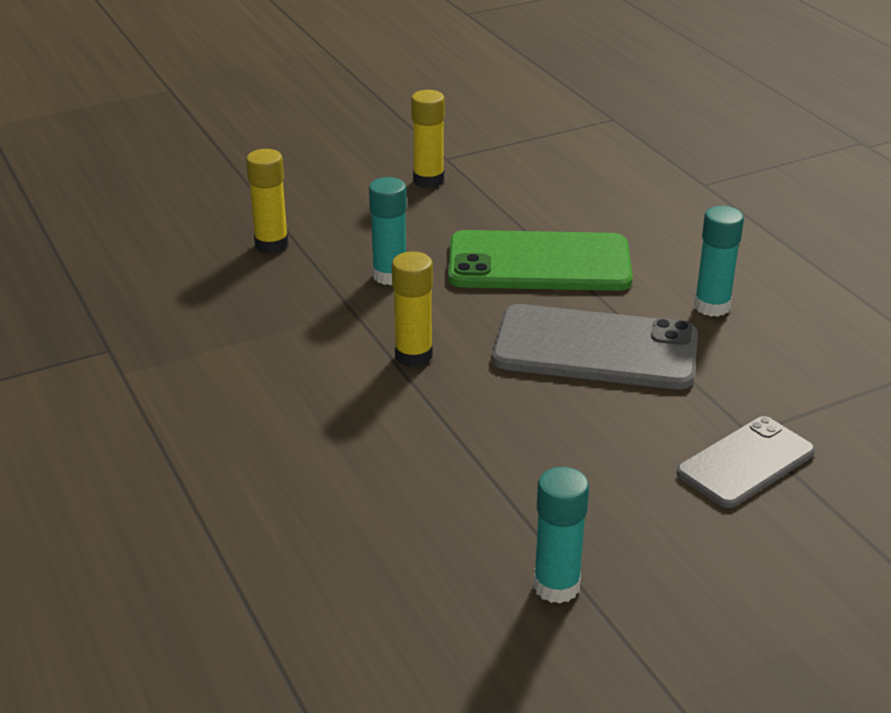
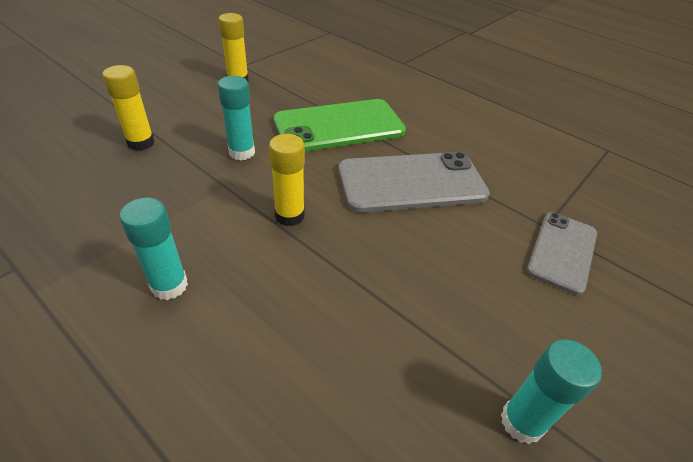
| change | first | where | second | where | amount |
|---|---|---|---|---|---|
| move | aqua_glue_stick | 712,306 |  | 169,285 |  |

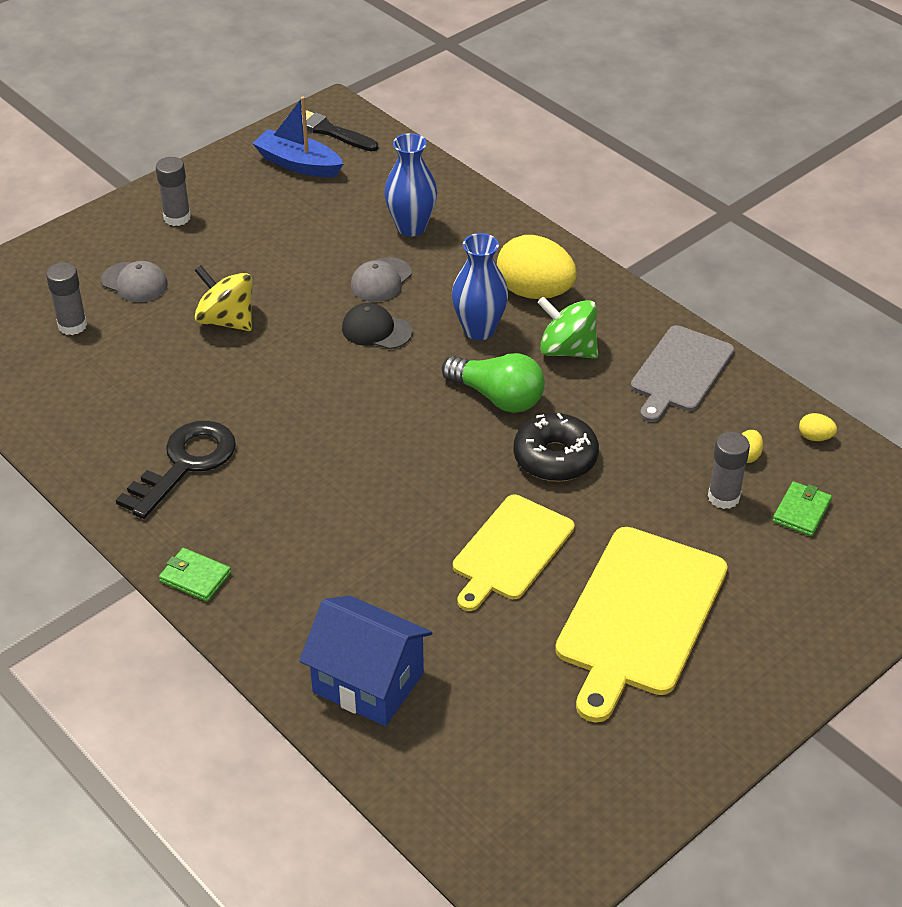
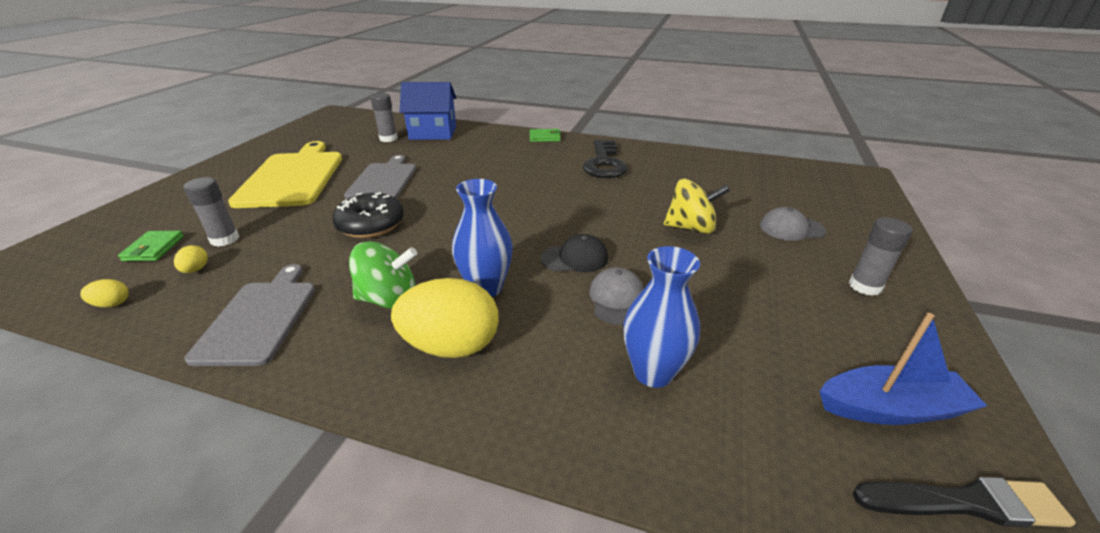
| change | first | where | second | where | amount |
|---|---|---|---|---|---|
| delete | emerald_light_bulb | 498,397 |  |  |  |
| move | gray_glue_stick | 72,325 |  | 388,138 |  |
| recolor | golden_cutting_board | 510,551 | gray_cutting_board | 383,180 |  |

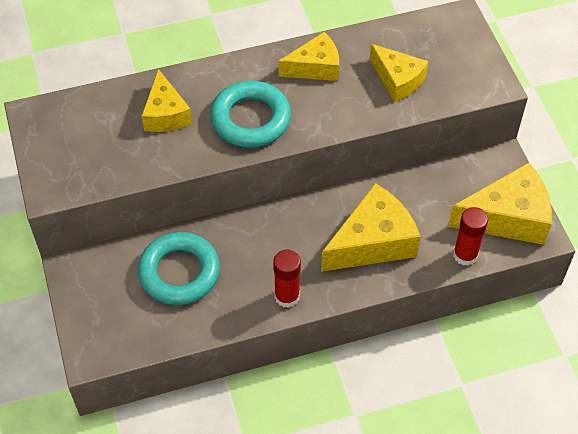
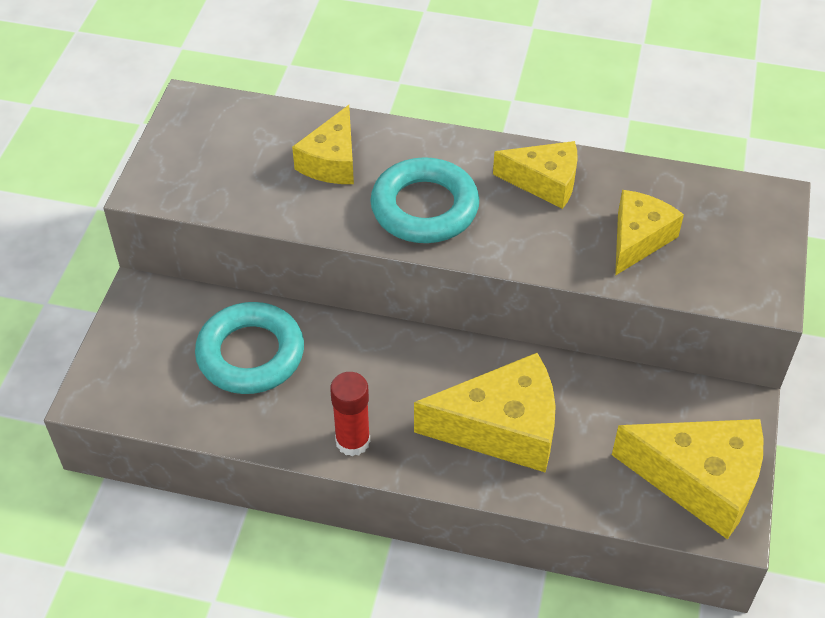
| change | first | where | second | where | amount |
|---|---|---|---|---|---|
| delete | red_glue_stick | 465,255 |  |  |  |
| rotate | golden_piece_of_cheese | 397,80 |  | 638,239 | 135 degrees counterclockwise |

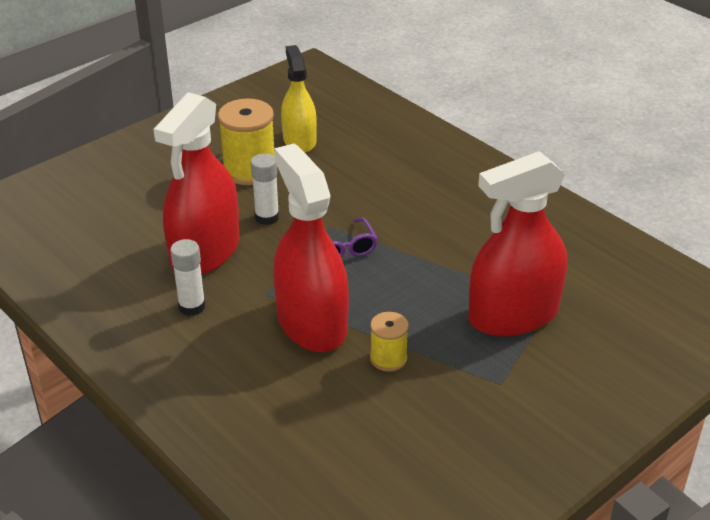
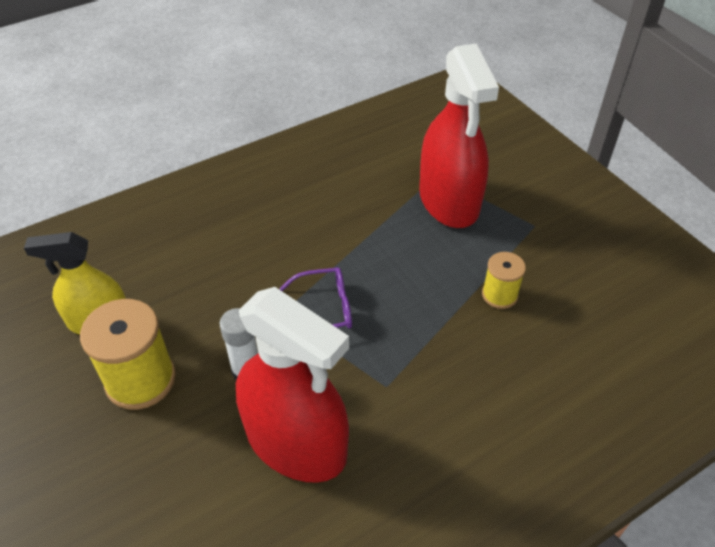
| change | first | where | second | where | amount |
|---|---|---|---|---|---|
| delete | pure_white_glue_stick | 192,307 |  |  |  |
| delete | red_sprayer | 311,323 |  |  |  |

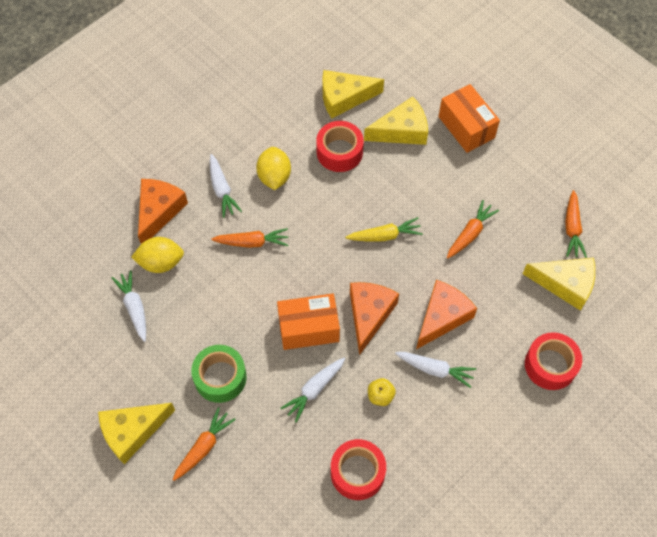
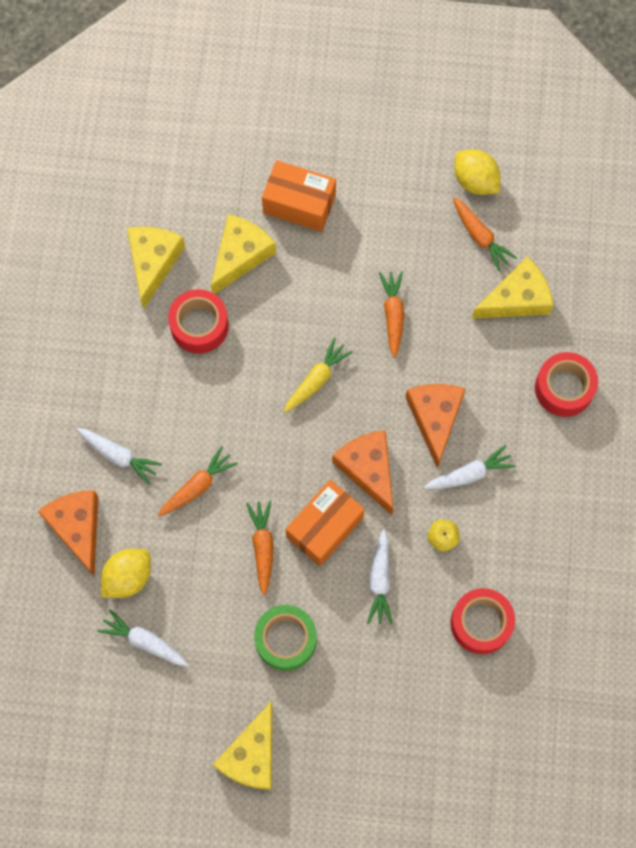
| change | first | where | second | where | amount |
|---|---|---|---|---|---|
| move | orange-coloured_toy_carrot | 204,447 |  | 262,547 |  |
| move | golden_citrus_fruit | 274,177 |  | 475,181 |  |
| rotate | golden_piece_of_cheese | 344,98 |  | 153,263 | 150 degrees clockwise |

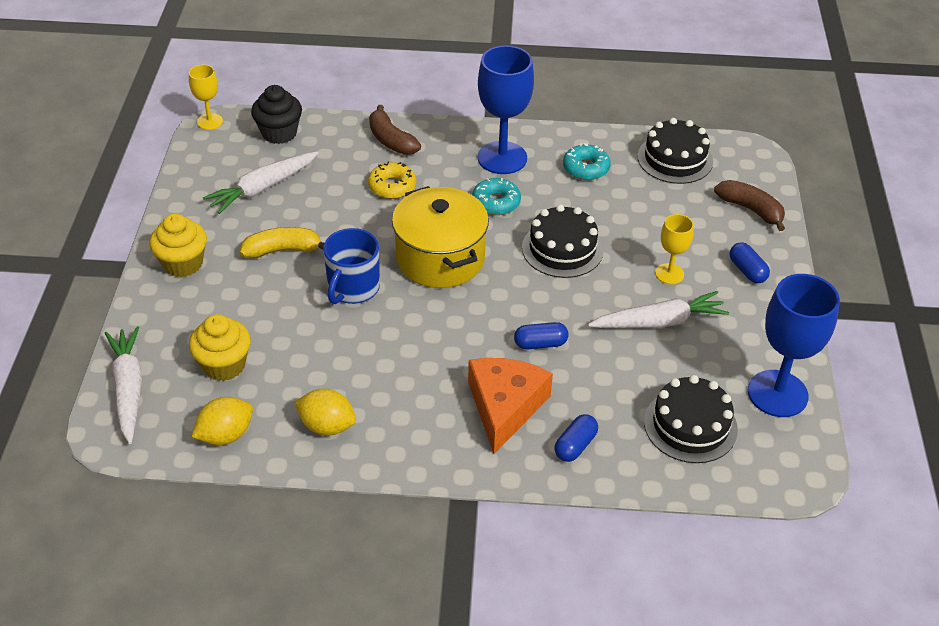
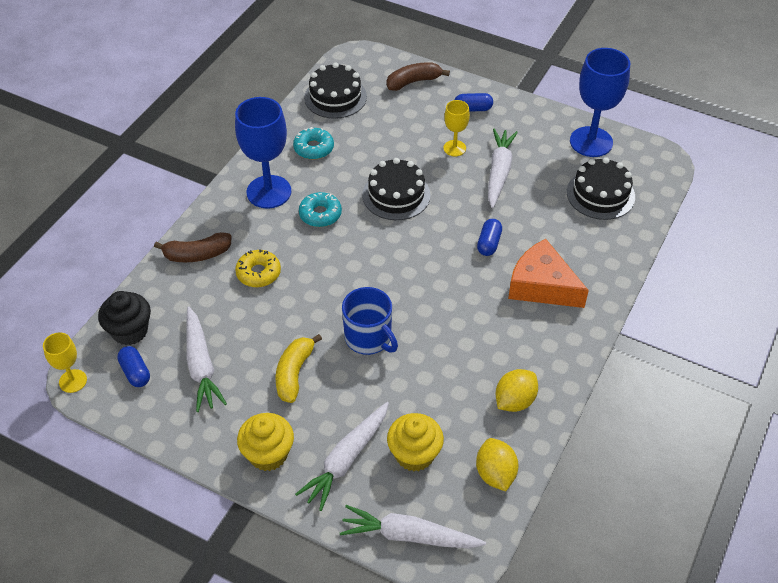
| change | first | where | second | where | amount |
|---|---|---|---|---|---|
| delete | golden_pot | 440,258 |  |  |  |
| insert |  |  | pure_white_toy_carrot | 346,459 |  |
| move | cobalt_capsule | 575,446 |  | 135,372 |  |

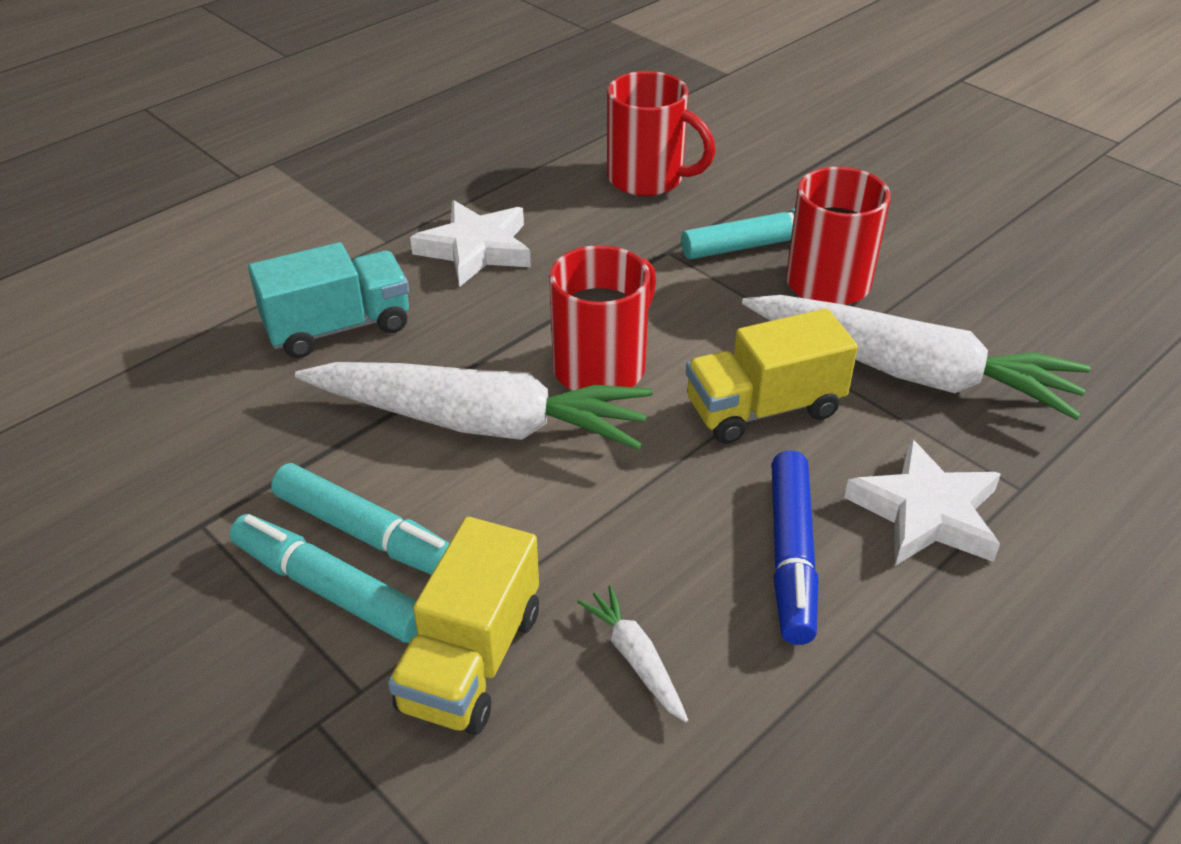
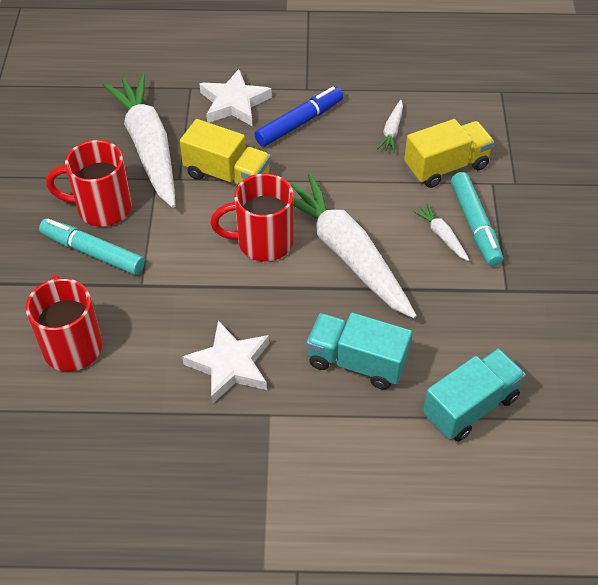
| change | first | where | second | where | amount |
|---|---|---|---|---|---|
| insert |  |  | aqua_truck | 470,406 |  |
| replace | aqua_marker | 368,535 | pure_white_toy_carrot | 441,236 |  |

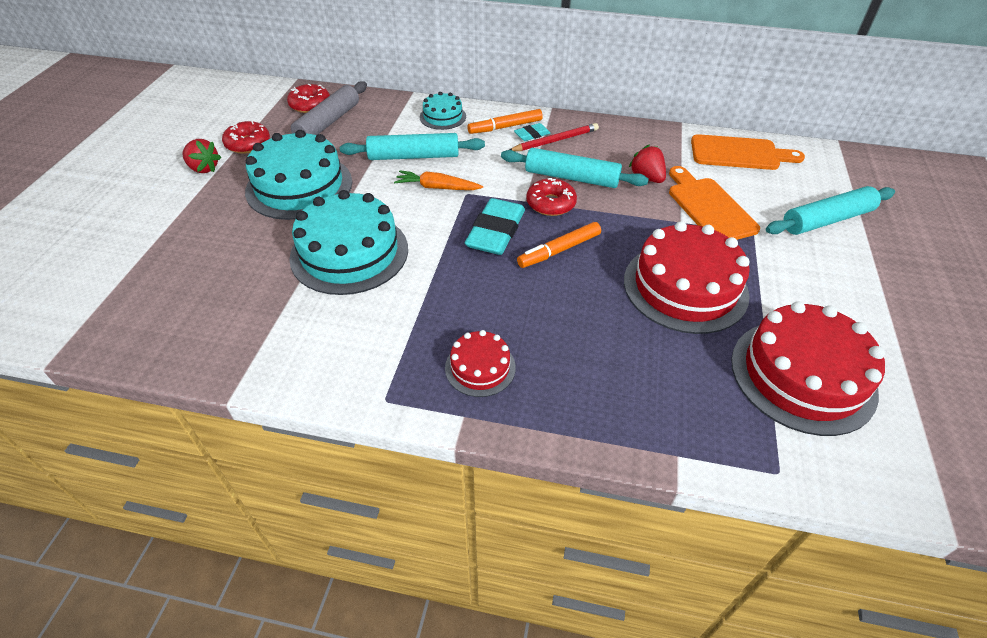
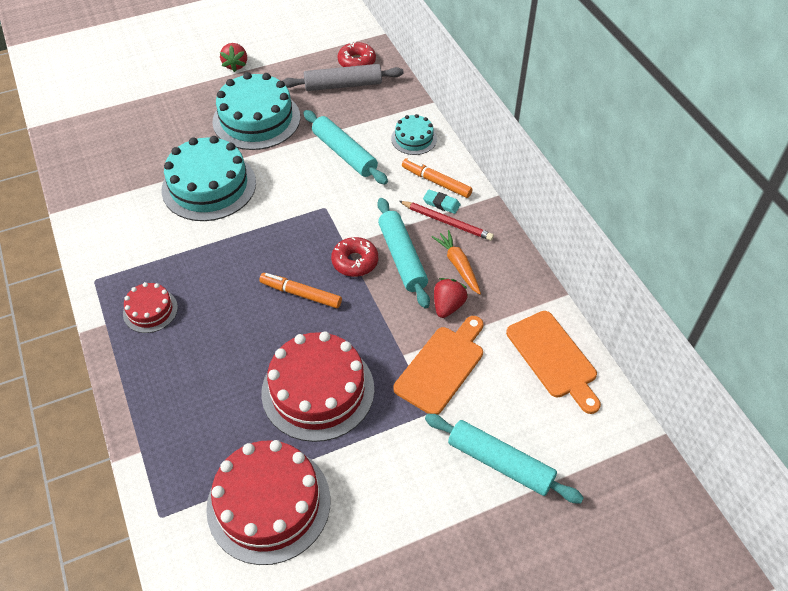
| change | first | where | second | where | amount |
|---|---|---|---|---|---|
| delete | red_doughnut | 248,144 |  |  |  |
| delete | aqua_gum_eraser | 495,231 |  |  |  |
| move | orange-coloured_toy_carrot | 437,187 |  | 458,265 |  |

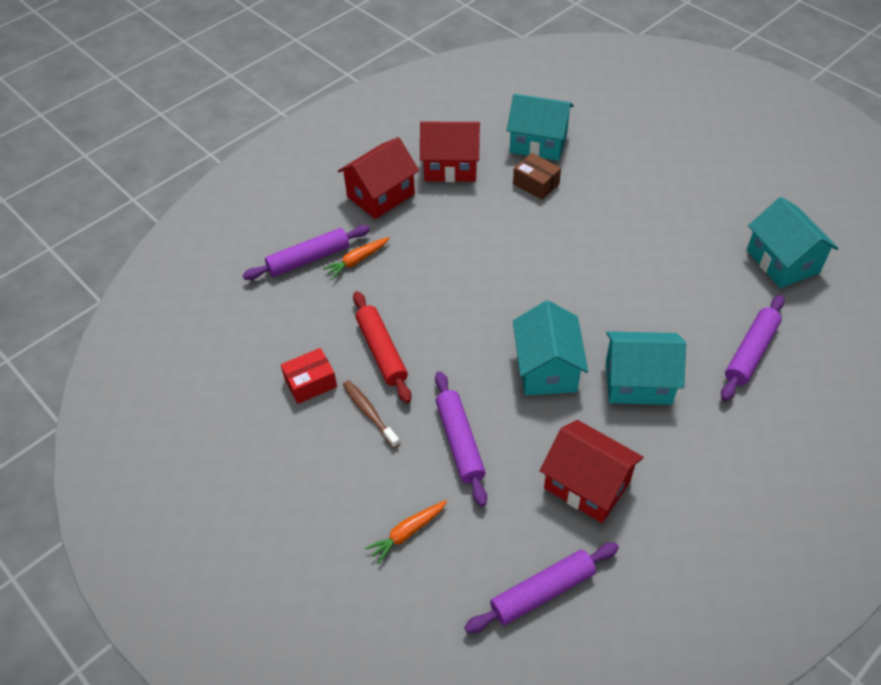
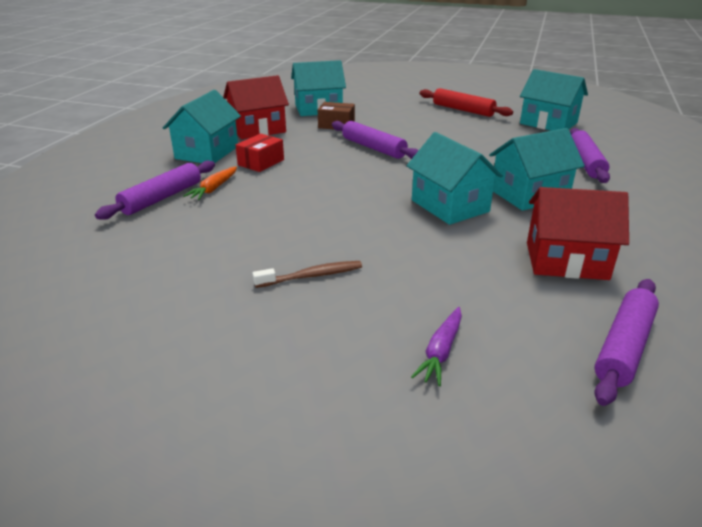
| change | first | where | second | where | amount |
|---|---|---|---|---|---|
| move | red_parcel | 311,383 |  | 261,162 |  |
| move | red_rolling_pin | 381,351 |  | 463,110 |  |
| move | royal_purple_rolling_pin | 460,442 |  | 373,148 |  |
| recolor | red_toy_house | 381,195 | aqua_toy_house | 207,152 |  |
| recolor | orange-coloured_toy_carrot | 407,533 | royal_purple_toy_carrot | 441,352 |  |
| rotate | dark_brown_dental_brush | 369,413 |  | 312,276 | 135 degrees clockwise |

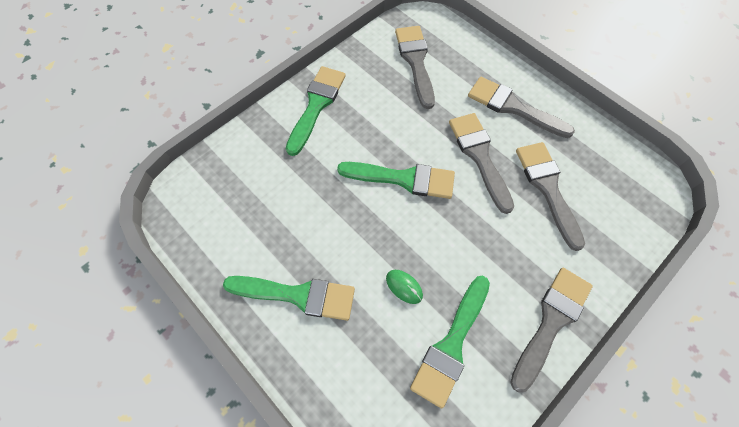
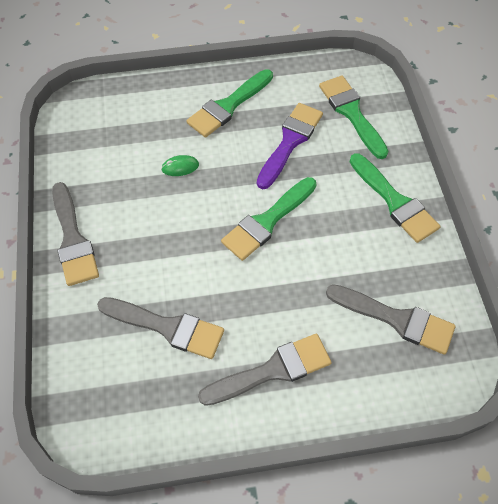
| change | first | where | second | where | amount |
|---|---|---|---|---|---|
| delete | gray_brush | 479,156 |  |  |  |
| insert |  |  | royal_purple_brush | 290,142 |  |
| move | emerald_brush | 451,345 |  | 351,113 |  |

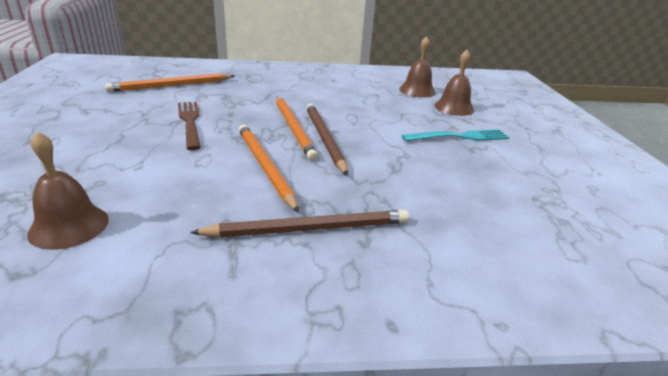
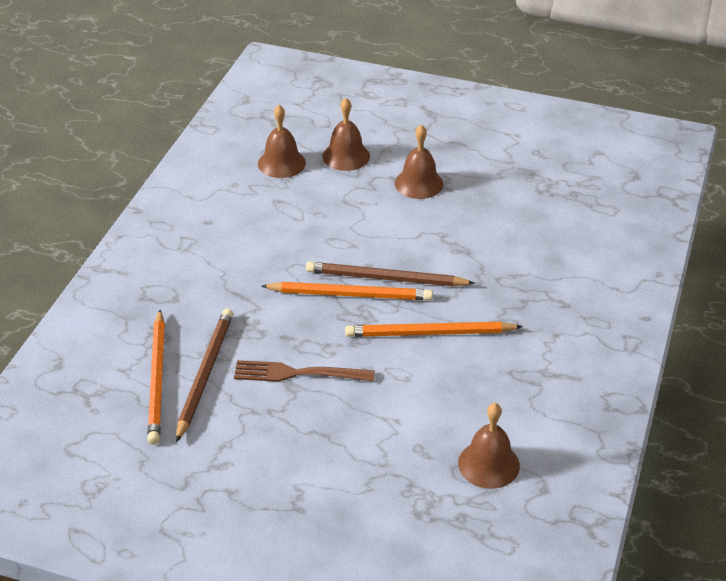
| change | first | where | second | where | amount |
|---|---|---|---|---|---|
| move | dark_brown_lead_pencil | 309,229 |  | 205,374 |  |
| replace | aqua_table_fork | 460,137 | dark_brown_school_bell | 419,183 |  |

